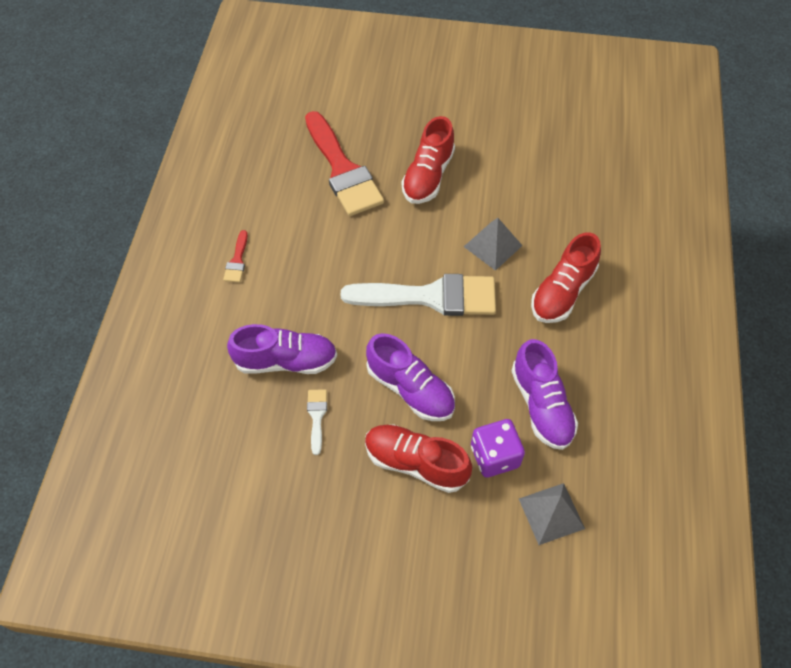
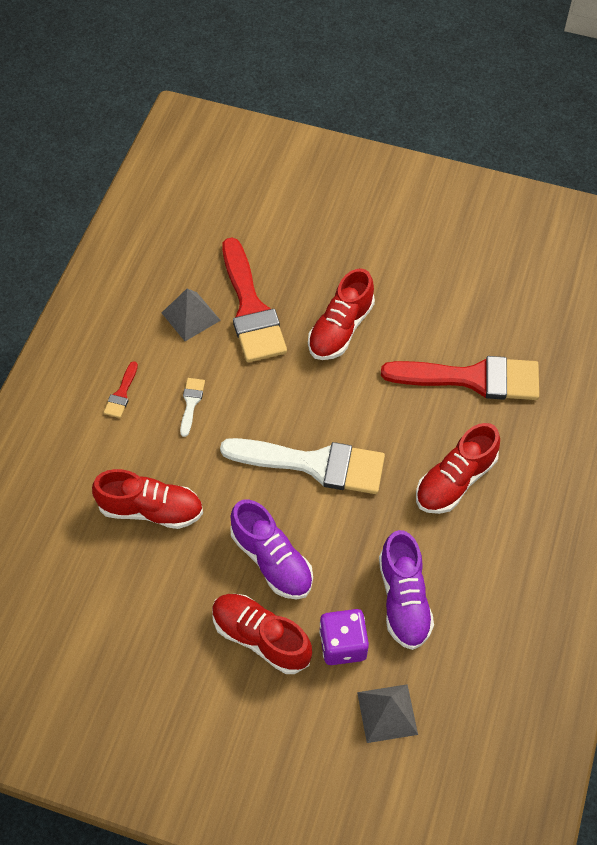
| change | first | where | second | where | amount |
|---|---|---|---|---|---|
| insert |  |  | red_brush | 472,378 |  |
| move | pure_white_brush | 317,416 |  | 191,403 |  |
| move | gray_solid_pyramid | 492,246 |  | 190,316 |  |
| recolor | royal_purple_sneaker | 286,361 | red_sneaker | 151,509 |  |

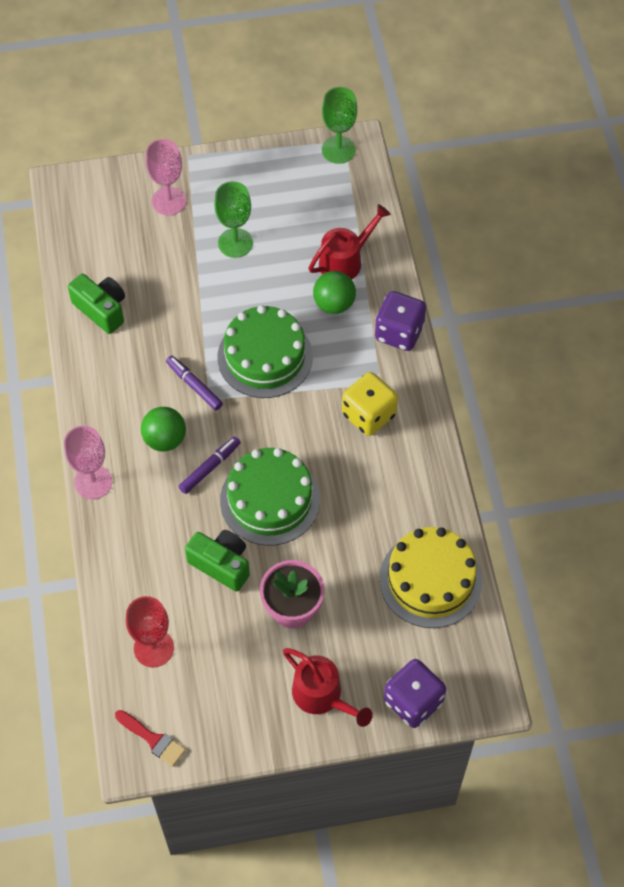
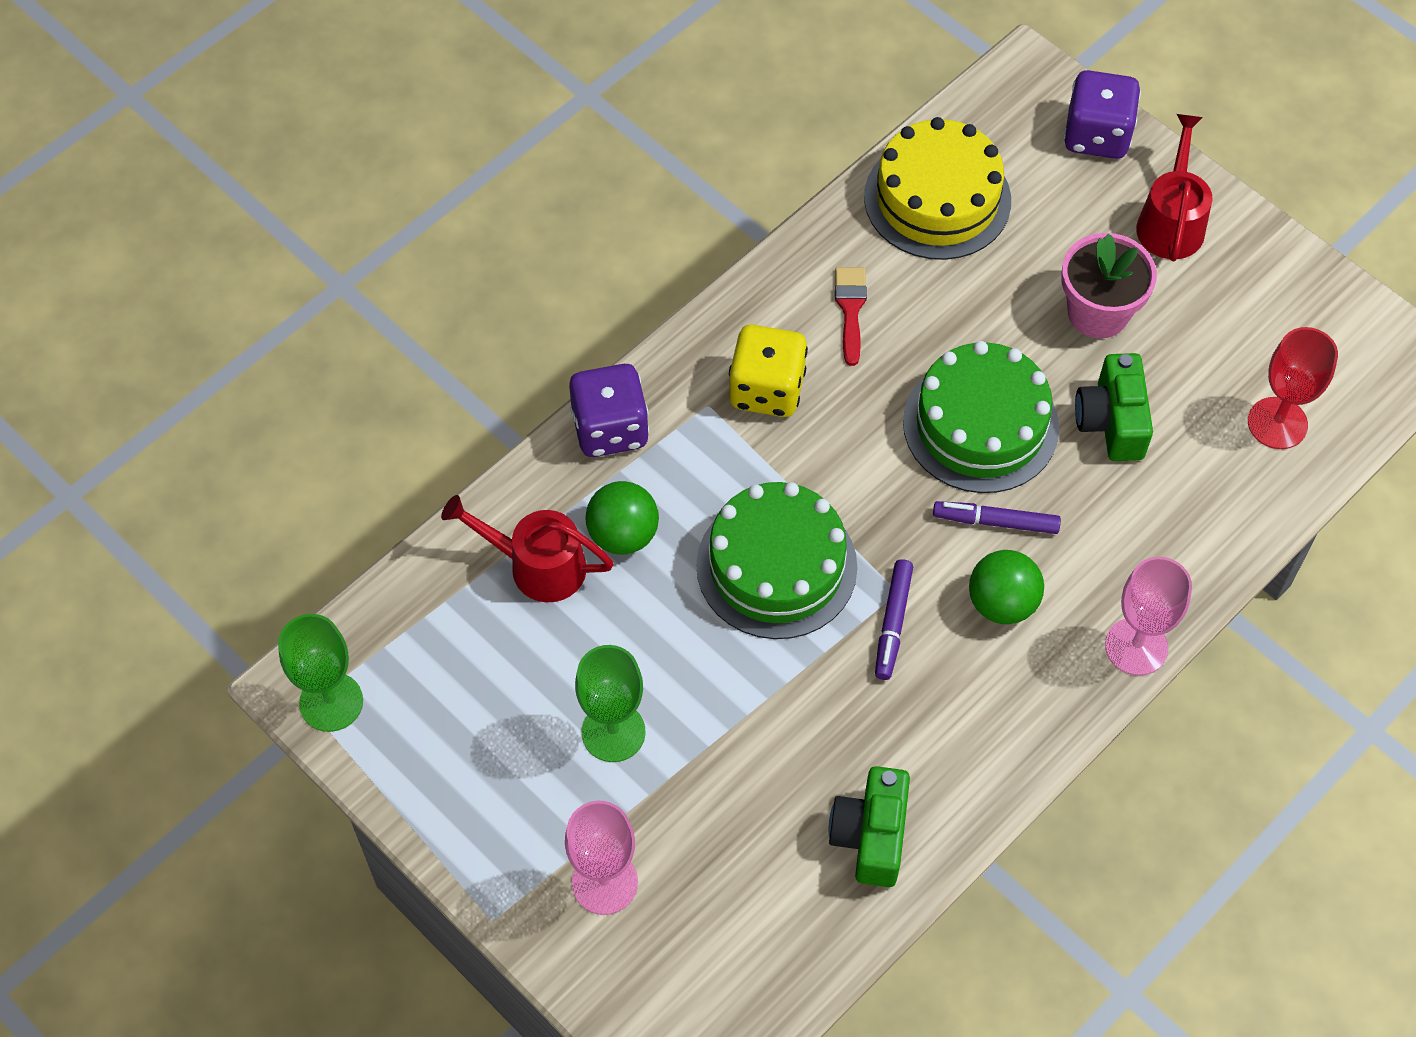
| change | first | where | second | where | amount |
|---|---|---|---|---|---|
| move | red_brush | 153,739 |  | 850,309 |  |

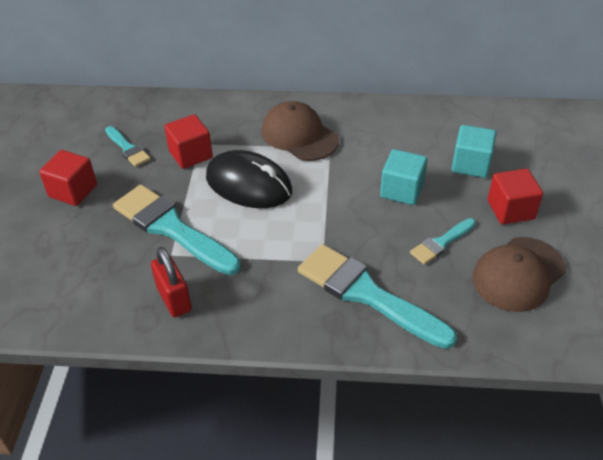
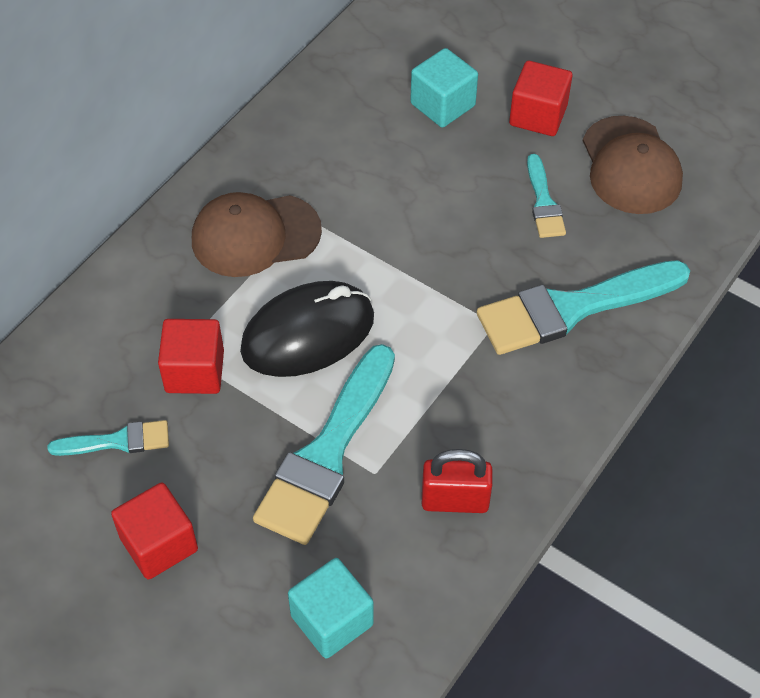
| change | first | where | second | where | amount |
|---|---|---|---|---|---|
| move | aqua_cube | 402,190 |  | 332,620 |  |
| rotate | aqua_brush | 171,228 |  | 327,453 | 45 degrees counterclockwise |

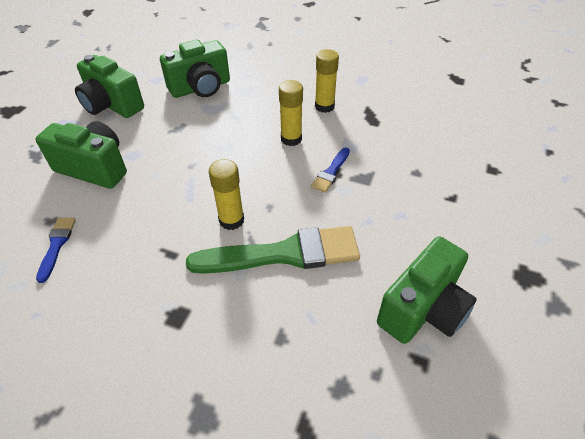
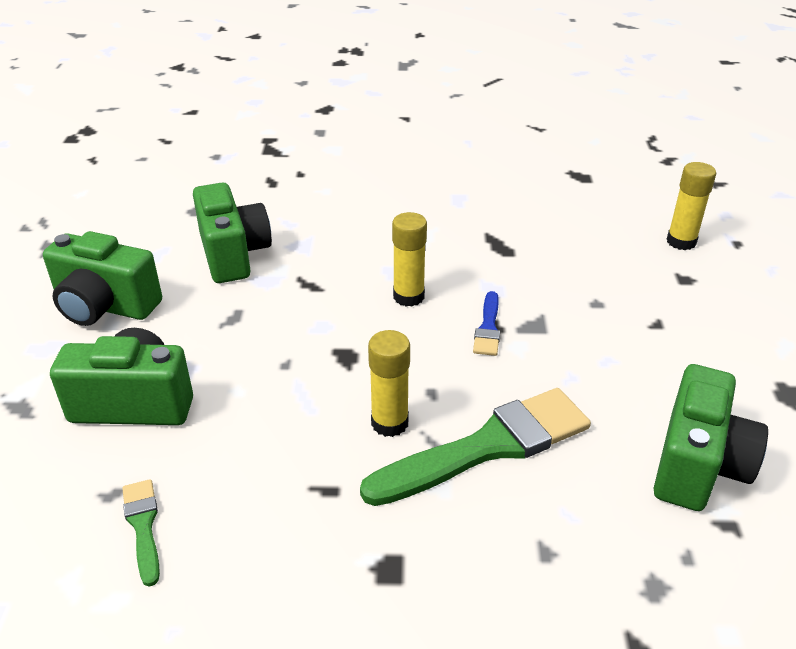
| change | first | where | second | where | amount |
|---|---|---|---|---|---|
| move | golden_glue_stick | 324,106 |  | 681,242 |  |
| recolor | cobalt_brush | 57,245 | emerald_brush | 143,526 |  |
| rotate | emerald_compact_camera | 201,88 |  | 233,254 | 60 degrees counterclockwise |

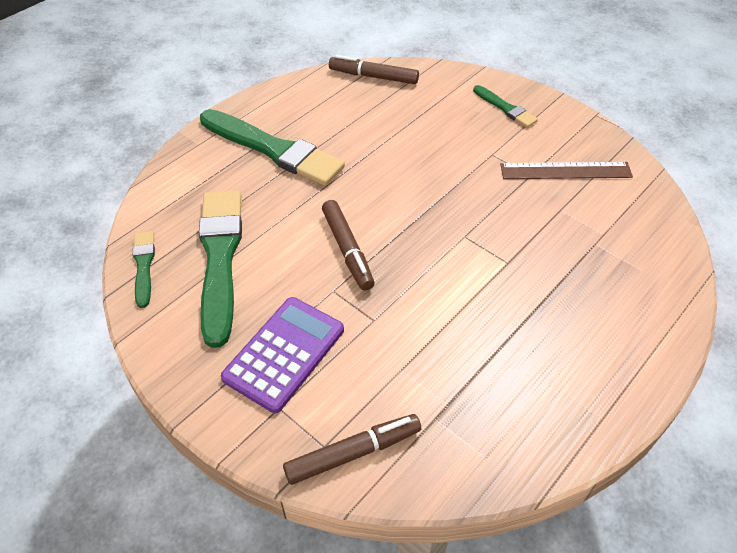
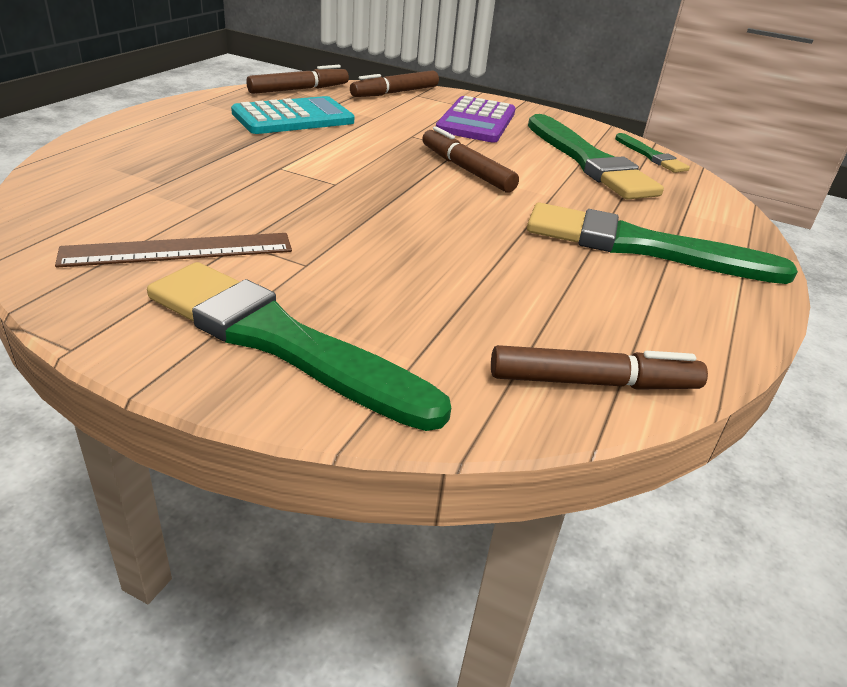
| change | first | where | second | where | amount |
|---|---|---|---|---|---|
| insert |  |  | aqua_pocket_calculator | 293,118 |  |
| insert |  |  | dark_brown_marker | 299,89 |  |
| resize | emerald_brush | 505,108 |  | 282,342 | x2.04 |

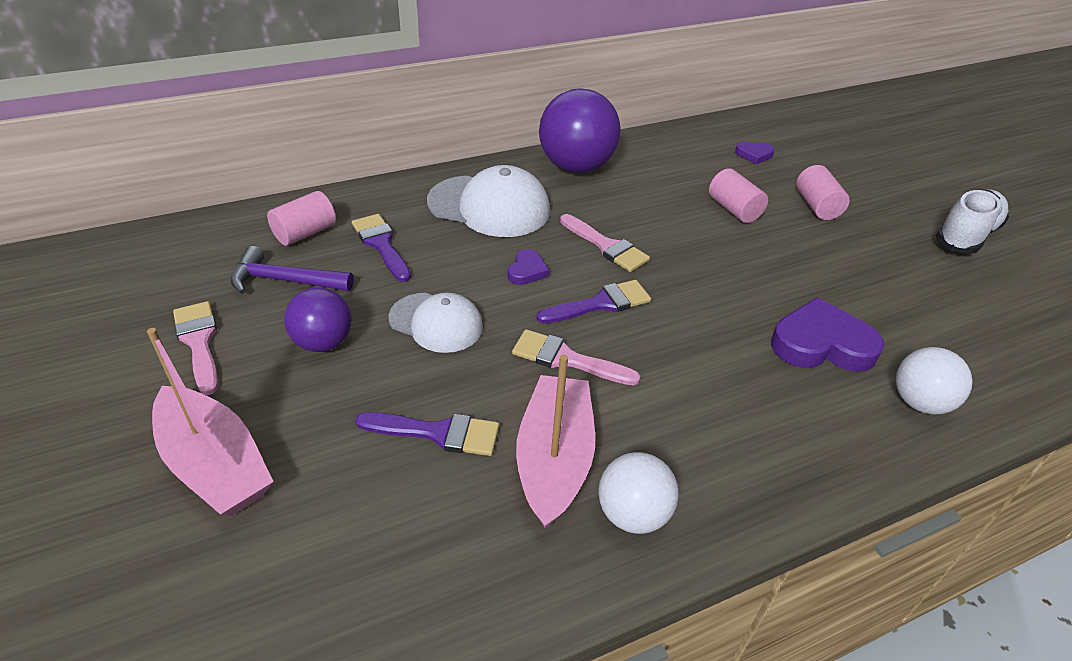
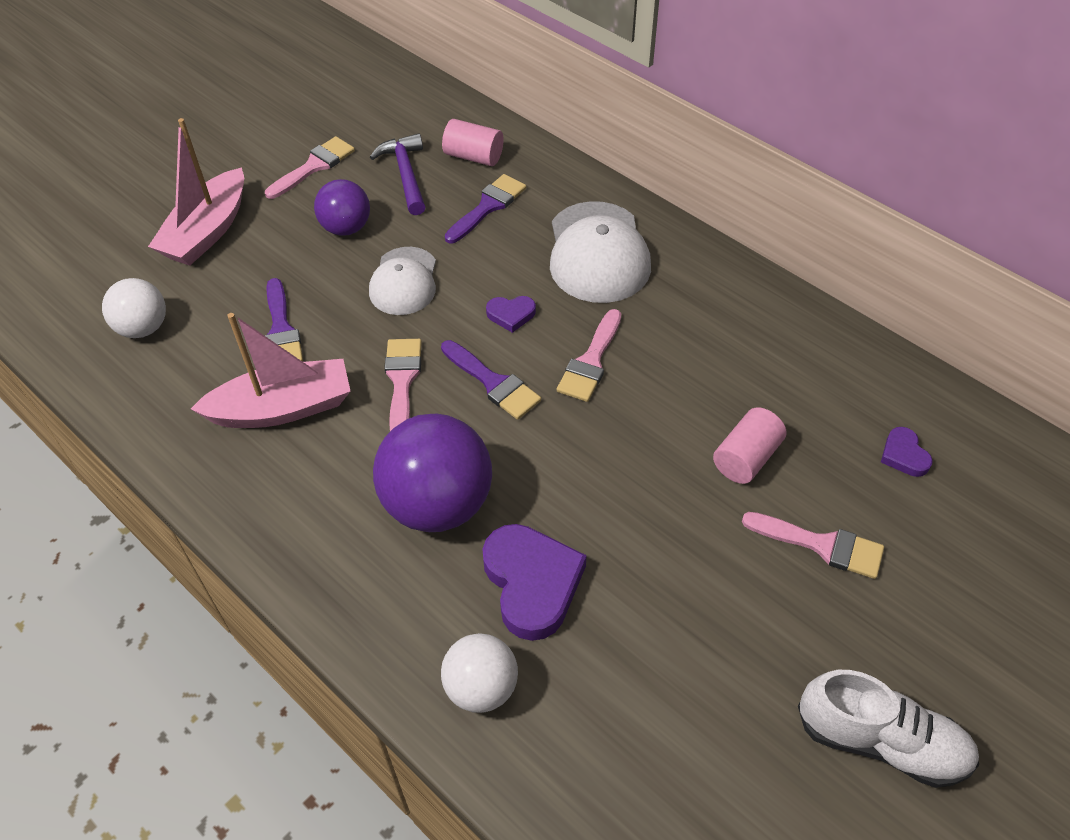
| change | first | where | second | where | amount |
|---|---|---|---|---|---|
| move | royal_purple_sphere | 576,167 |  | 437,504 |  |
| move | pure_white_sphere | 632,514 |  | 143,328 |  |
| replace | pink_cylinder_shape | 816,206 | pink_brush | 822,545 |  |

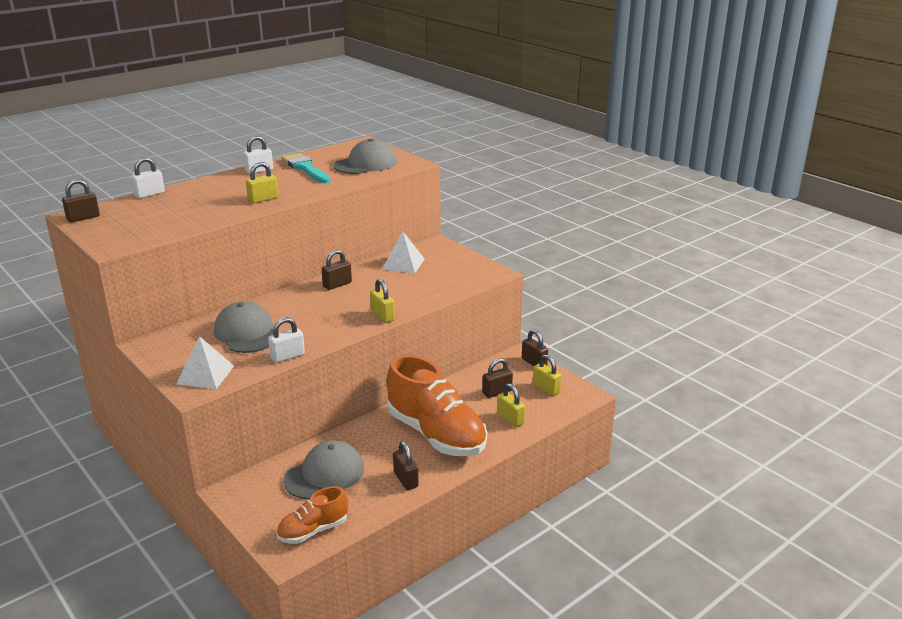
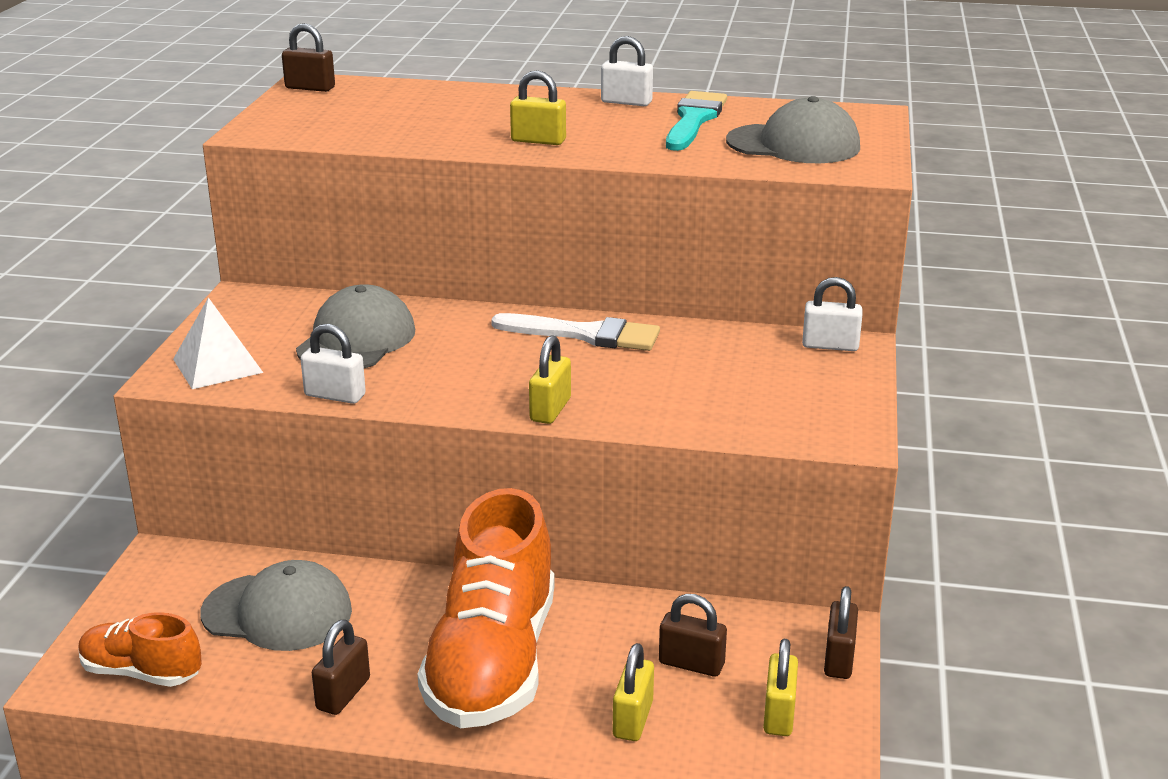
| change | first | where | second | where | amount |
|---|---|---|---|---|---|
| delete | pure_white_solid_pyramid | 403,264 |  |  |  |
| move | pure_white_lock | 149,194 |  | 830,345 |  |
| replace | dark_brown_lock | 337,285 | pure_white_brush | 585,334 |  |

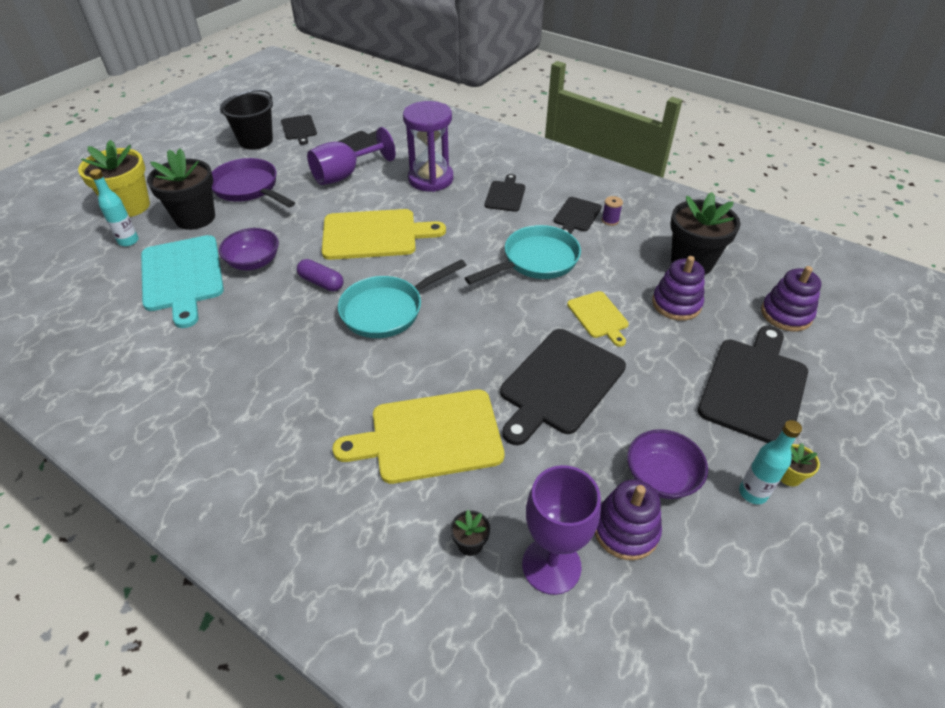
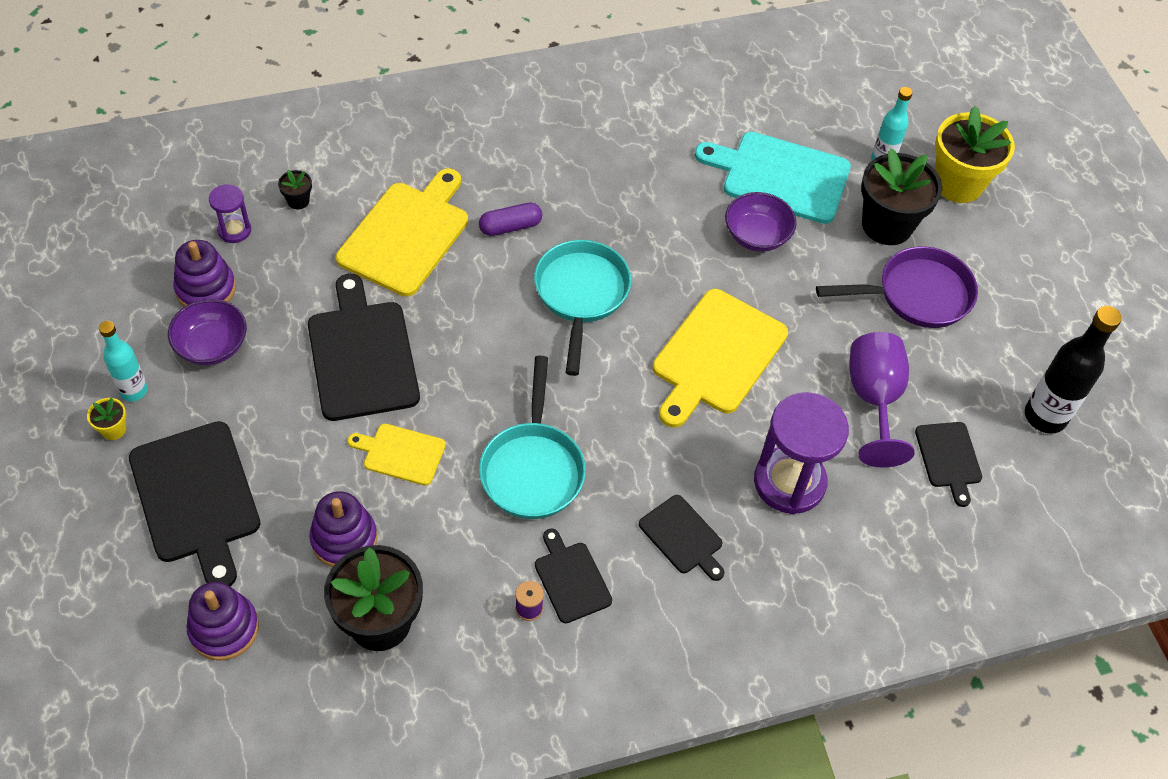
| change | first | where | second | where | amount |
|---|---|---|---|---|---|
| delete | jet-black_sand_bucket | 256,141 |  |  |  |
| move | royal_purple_capsule | 321,282 |  | 510,227 |  |
| replace | jet-black_cutting_board | 299,129 | jet-black_flask | 1045,416 |  |
| replace | royal_purple_goblet | 551,565 | royal_purple_sand_timer | 234,230 |  |

